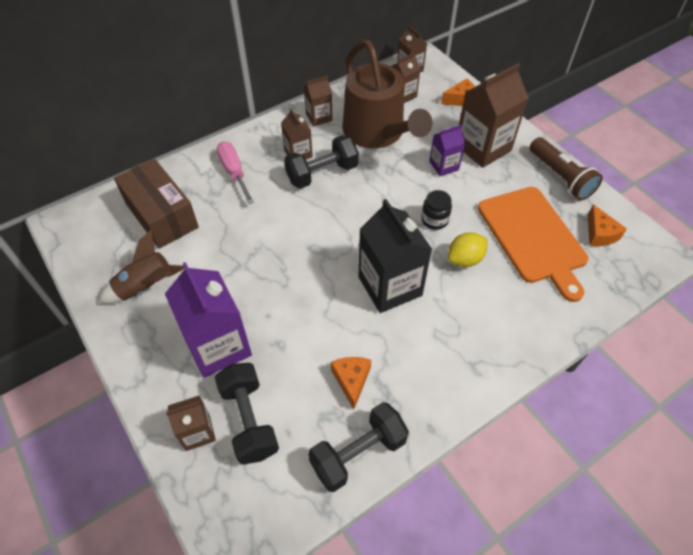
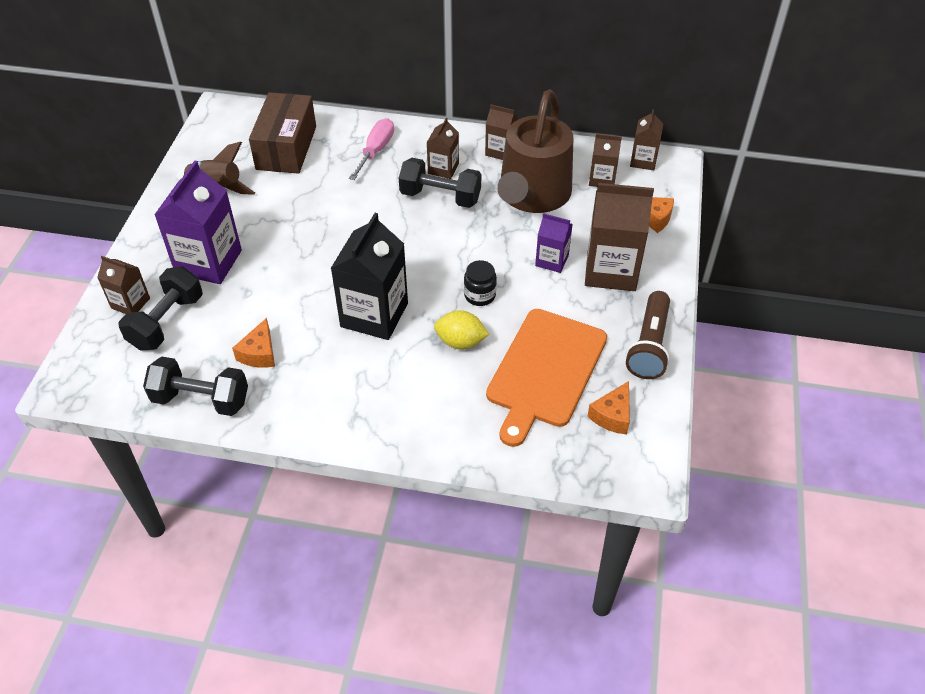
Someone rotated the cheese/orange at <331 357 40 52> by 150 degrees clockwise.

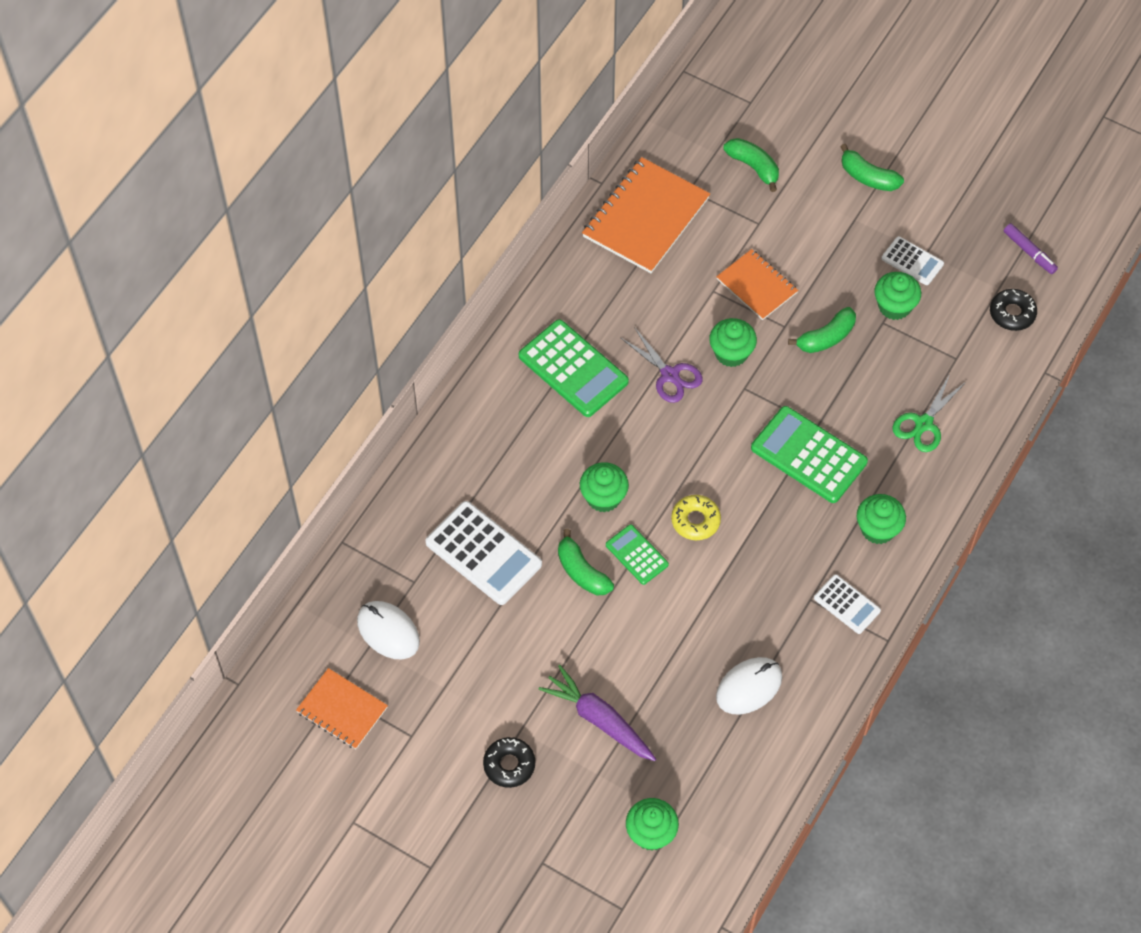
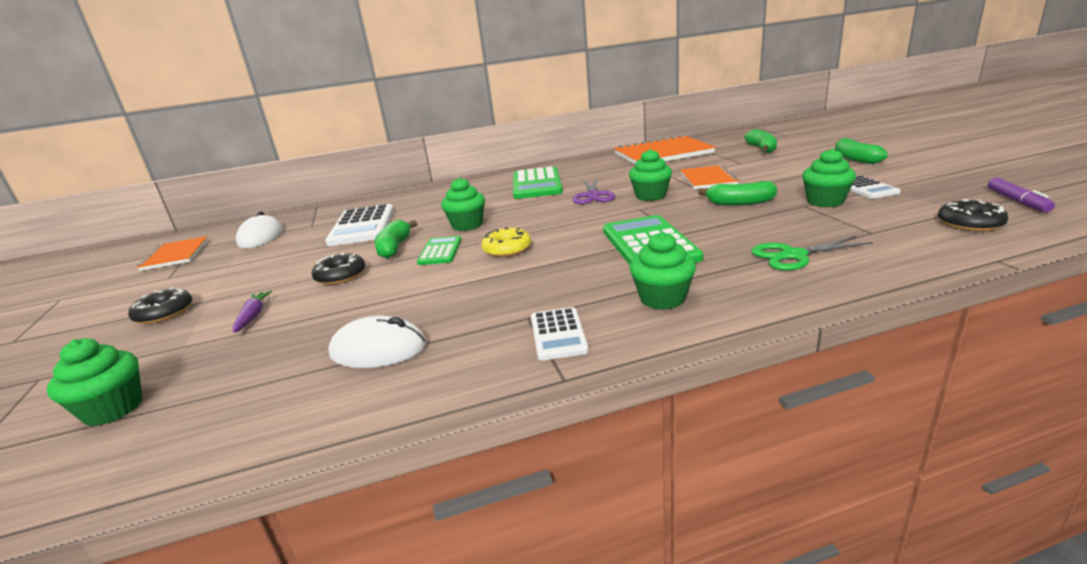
Someone scaled the carrot/purple at <538 665 118 96> by 0.53. Someone put down the donut/black at <312 253 53 32>.

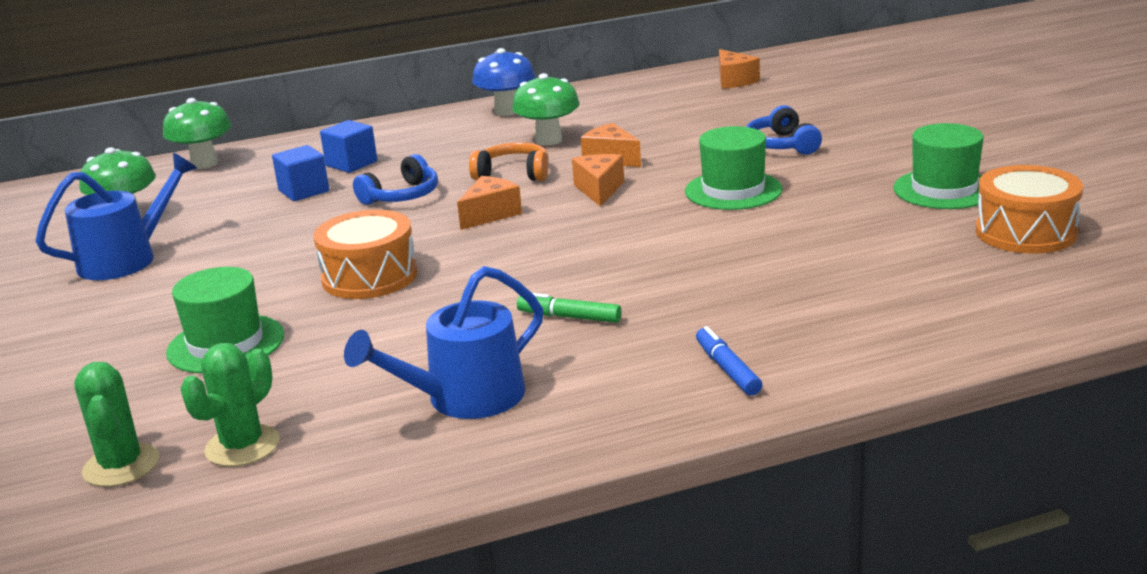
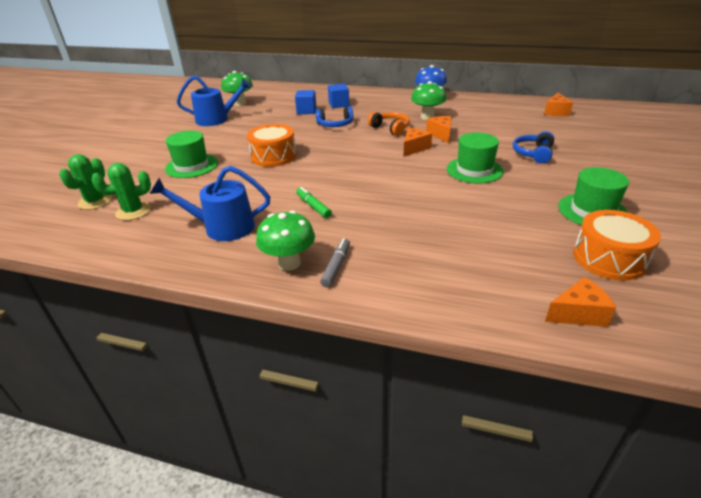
Someone carried the mushroom/green from <163 98 68 71> to <256 211 59 60>. Someone repainted the marker/blue at <696 326 66 70>, which became the marker/grey at <320 238 30 49>. Someone carried the cheese/orange from <457 176 65 54> to <545 277 71 50>.

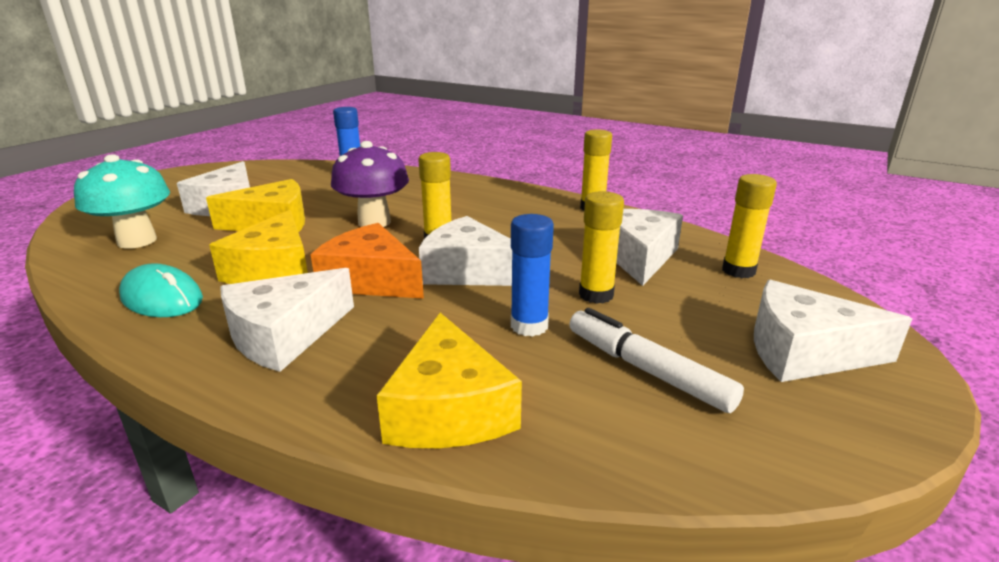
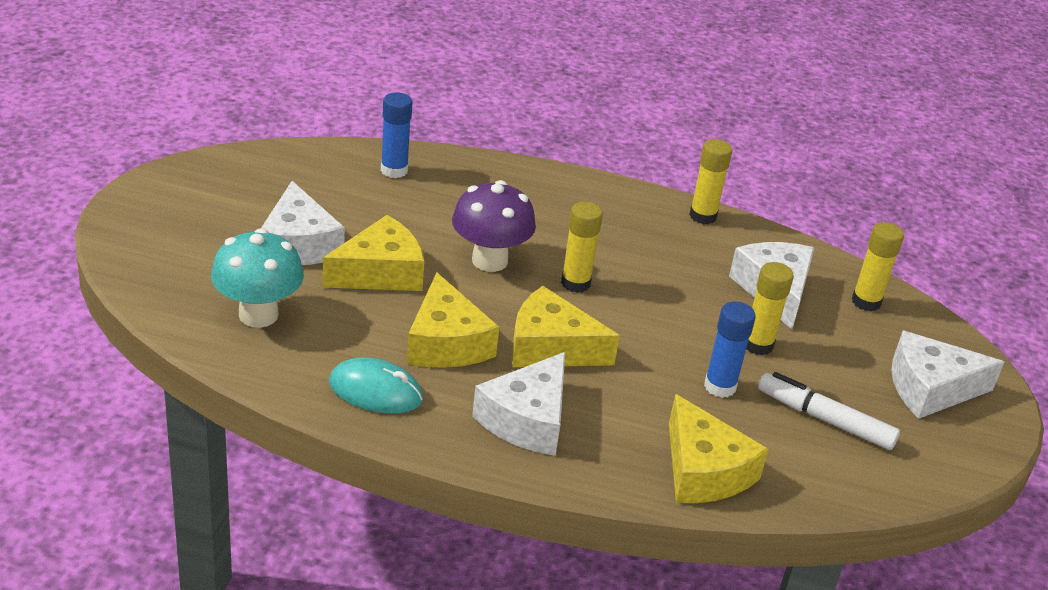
Someone repainted the cheese/orange at <311 223 113 76>, which became the cheese/yellow at <511 286 109 81>. Someone took away the cheese/white at <419 216 93 70>.

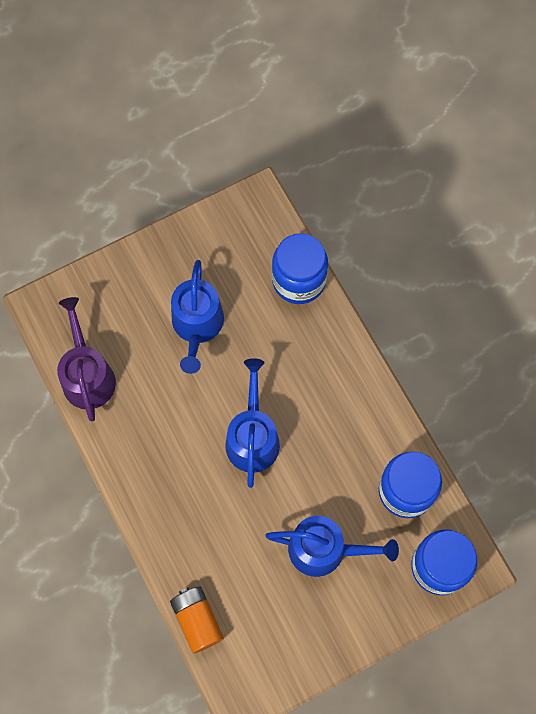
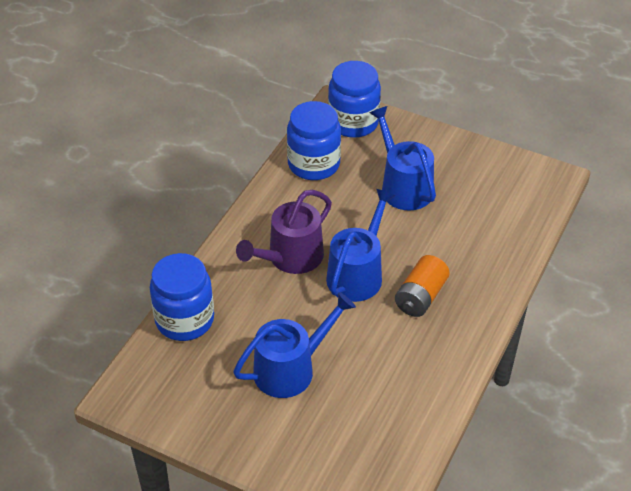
Someone carried the watering can/purple from <57 297 59 124> to <236 190 96 84>. Someone rotated the watering can/blue at <225 358 55 130> by 150 degrees clockwise. Someone carried the battery/orange from <170 587 54 67> to <395 255 55 62>.

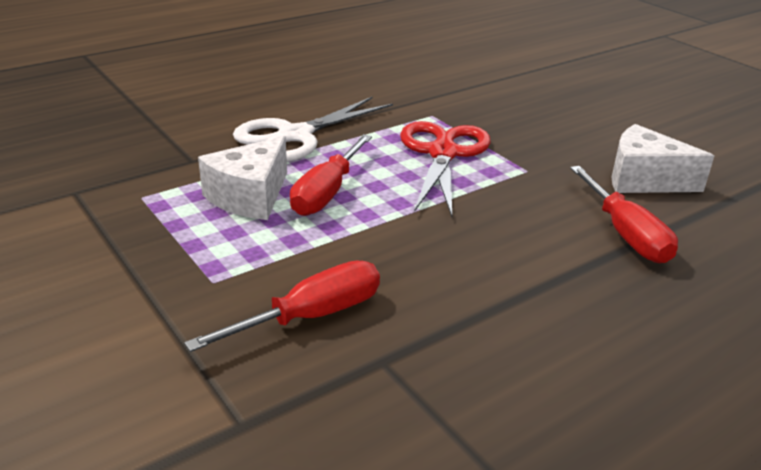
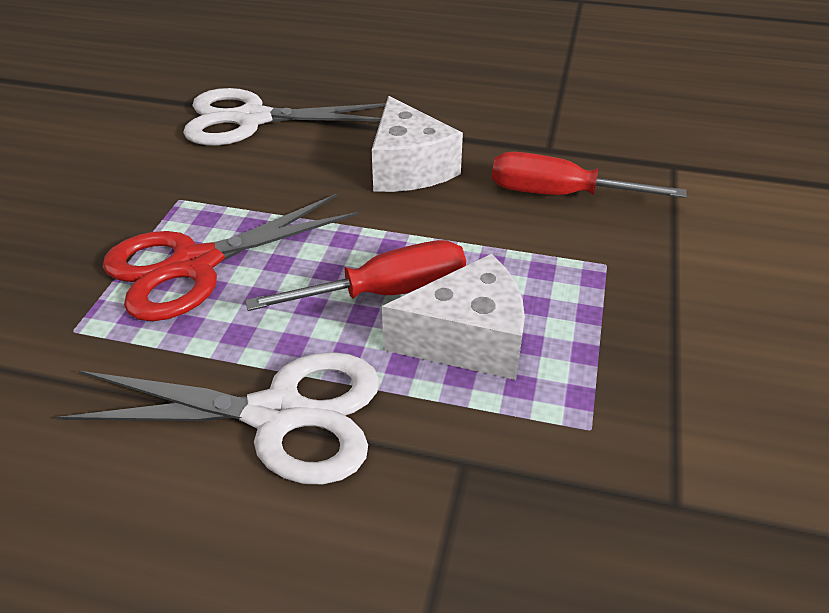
Someone swapped the screwdriver/red at <570 166 108 97> for the scissors/white at <183 88 203 58>. Someone carried the cheese/white from <612 124 102 69> to <372 96 91 96>.

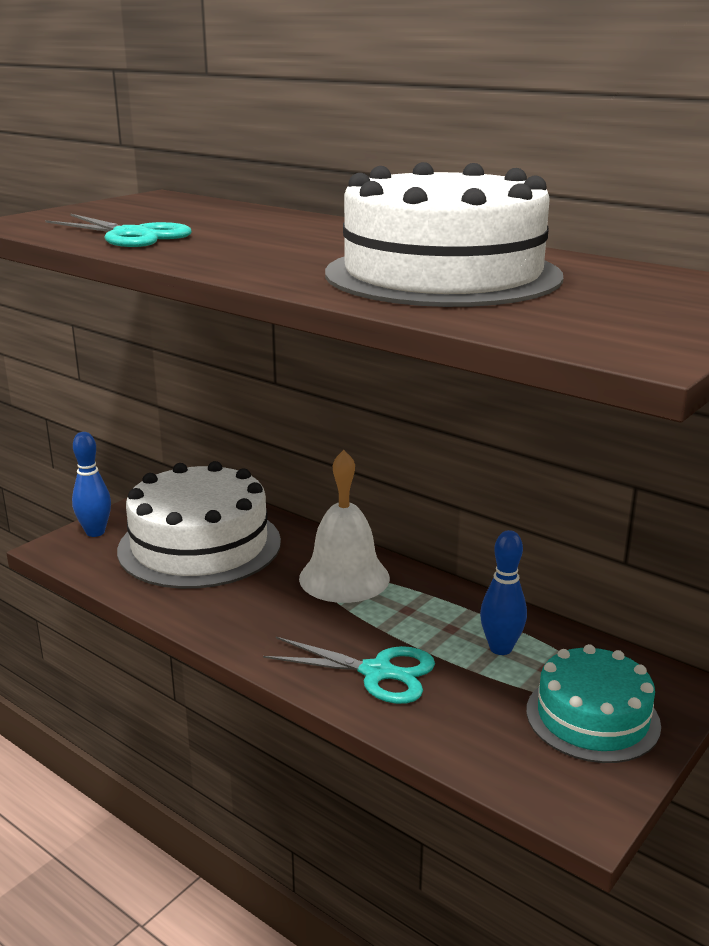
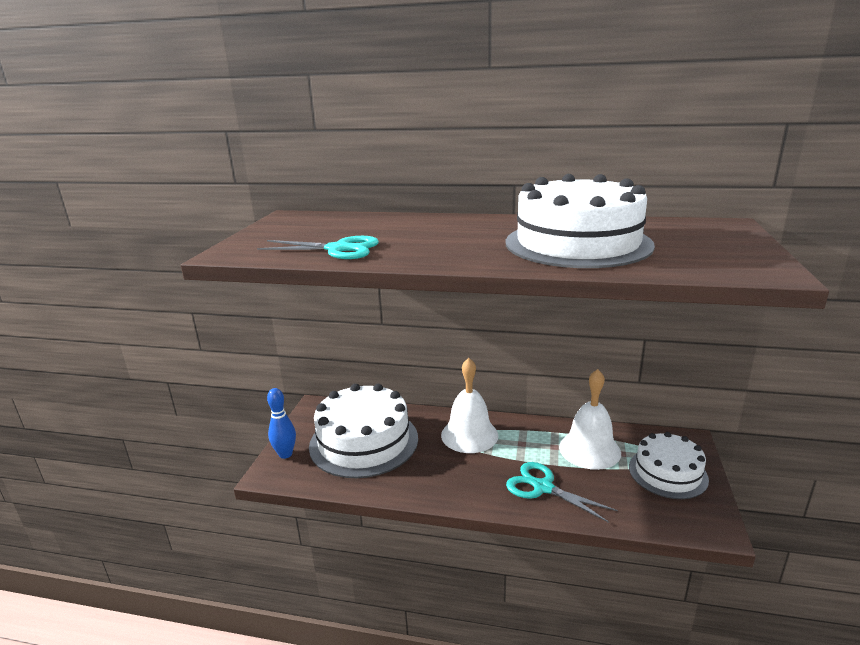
Someone rotated the scissors/turquoise at <263 637 172 67> by 135 degrees counterclockwise. Someone swapped the bowling pin/blue at <480 530 47 125> for the bell/white at <559 369 62 101>. Someone repainted the cake/turquoise at <526 644 135 119>, which became the cake/white at <629 432 80 67>.

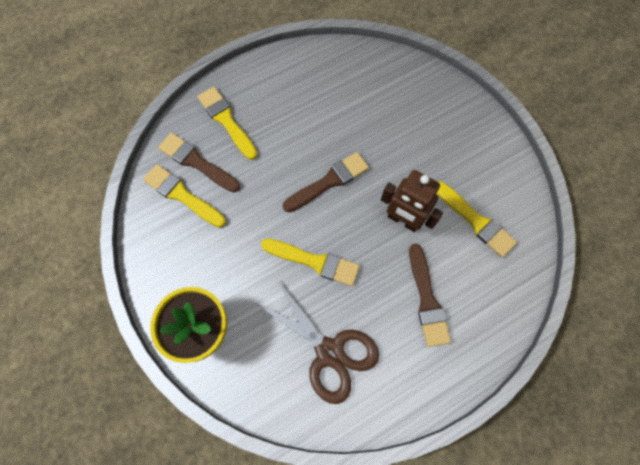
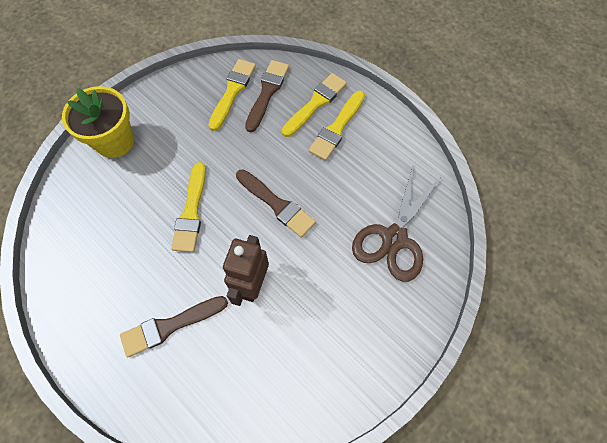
Someone carried the brush/yellow from <436 181 81 76> to <308 90 57 71>. Someone carried the scissors/brown from <254 278 125 126> to <352 167 90 115>.

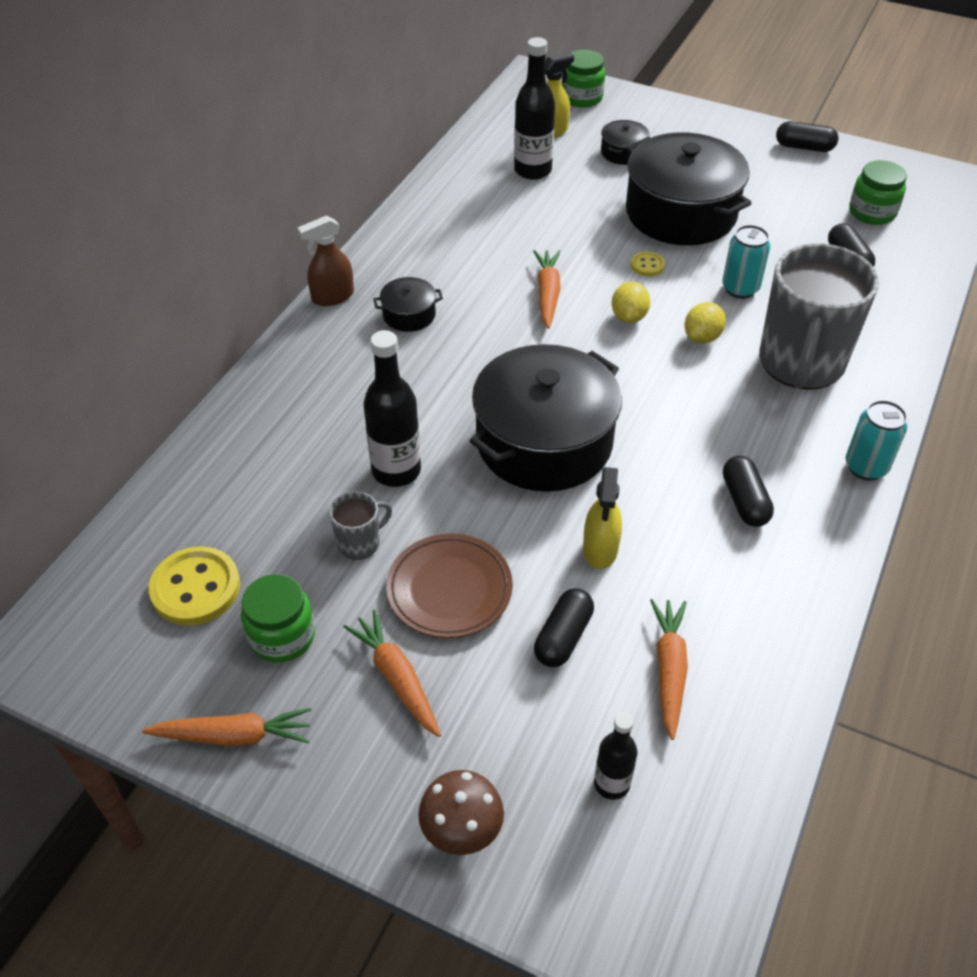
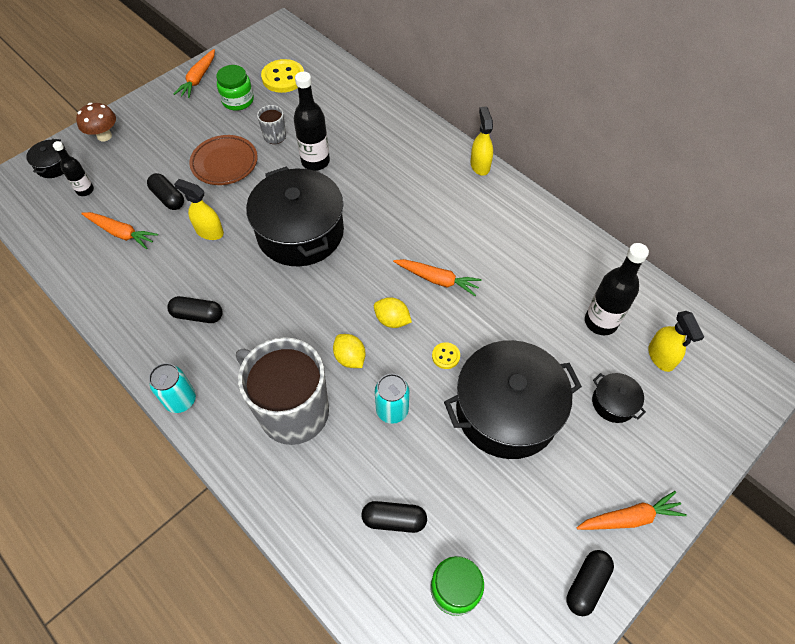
Someone carried the pot/black from <373 277 70 55> to <26 139 43 39>. Someone repainted the spray bottle/brown at <297 215 57 91>, which became the spray bottle/yellow at <471 106 22 70>. Someone carried the carrot/orange from <343 610 98 127> to <577 491 110 39>. Someone took away the jar/green at <562 50 43 58>.

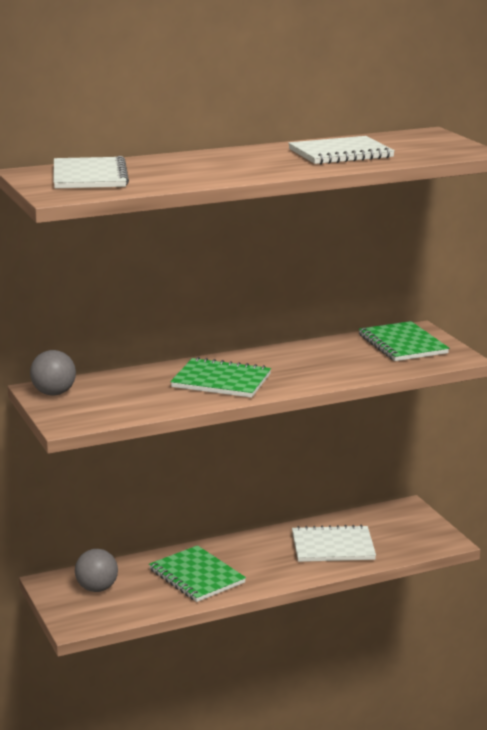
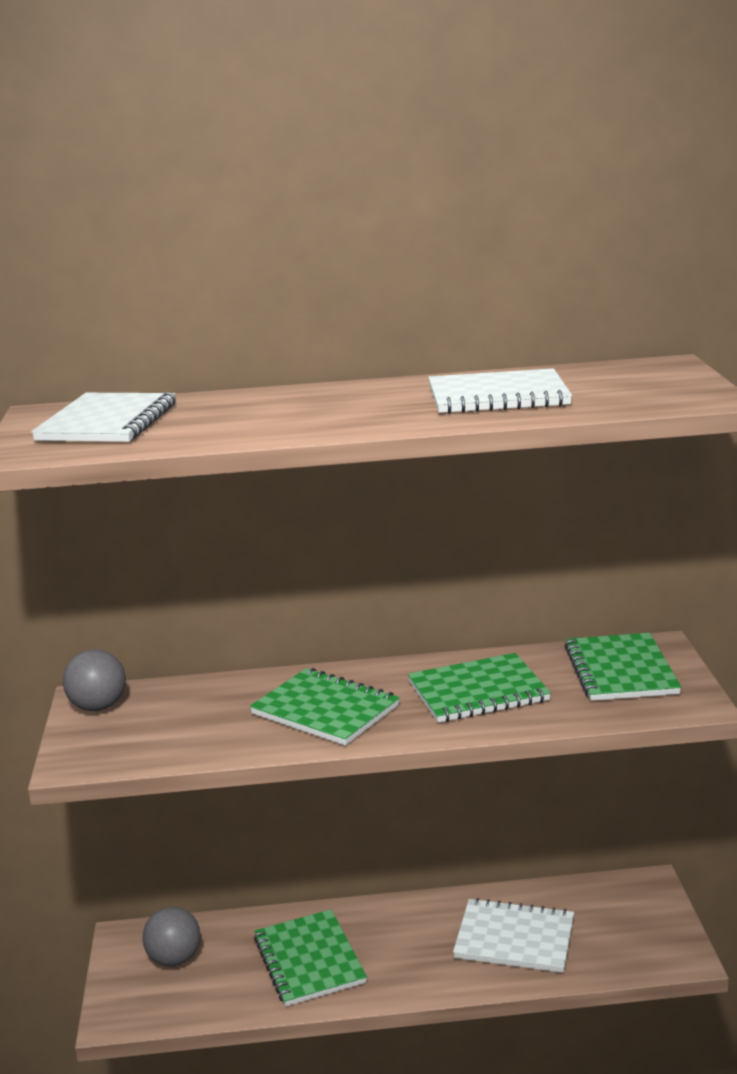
Someone put down the notebook/green at <408 653 143 70>.

